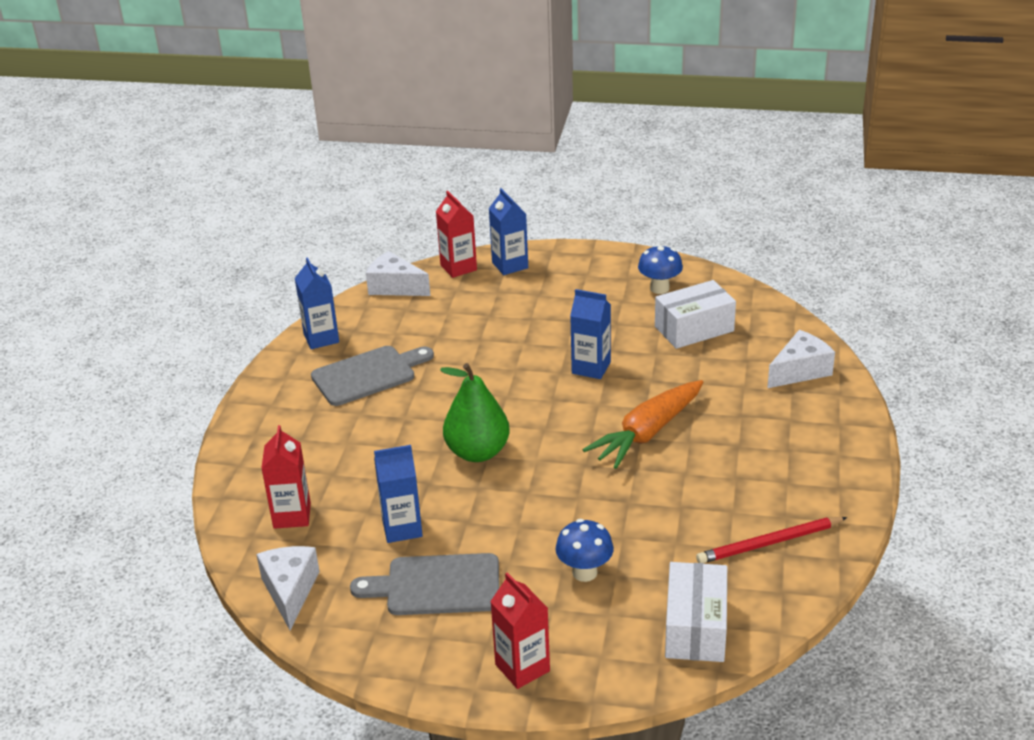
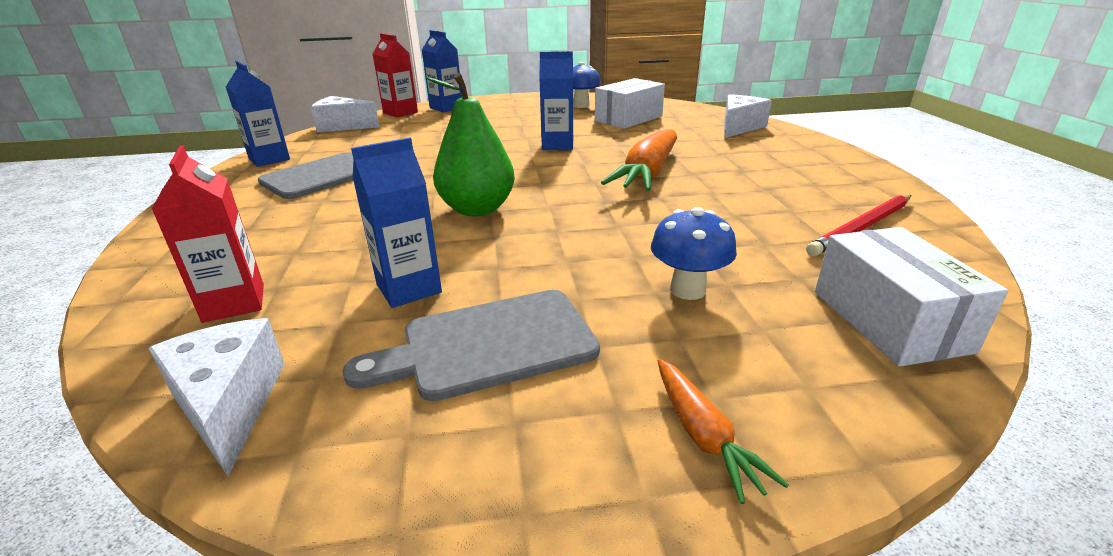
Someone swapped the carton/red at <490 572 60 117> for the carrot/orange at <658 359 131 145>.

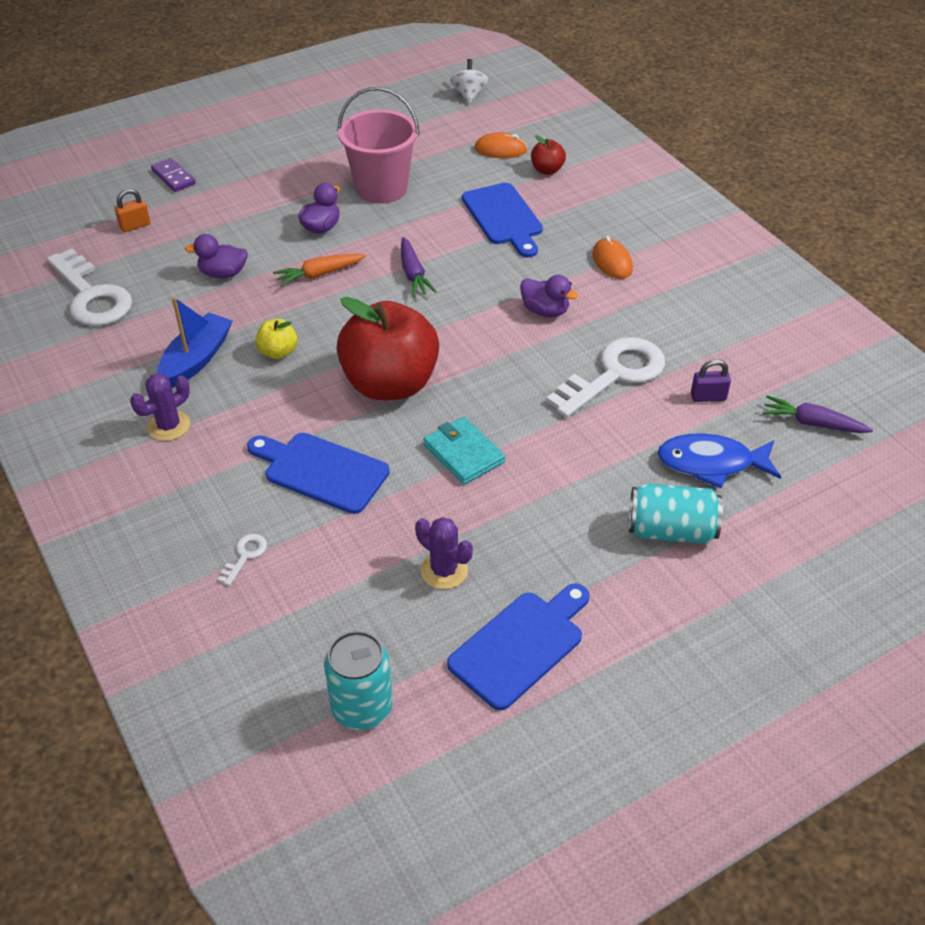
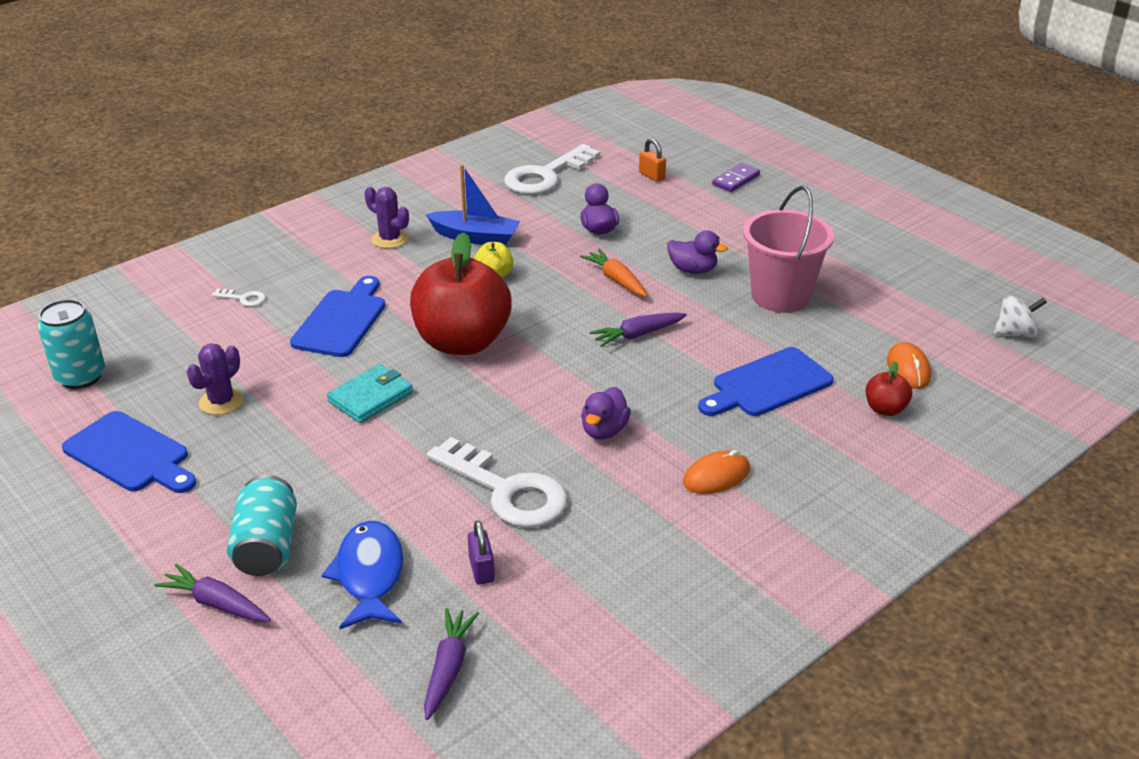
Someone put down the carrot/purple at <154 564 117 58>.

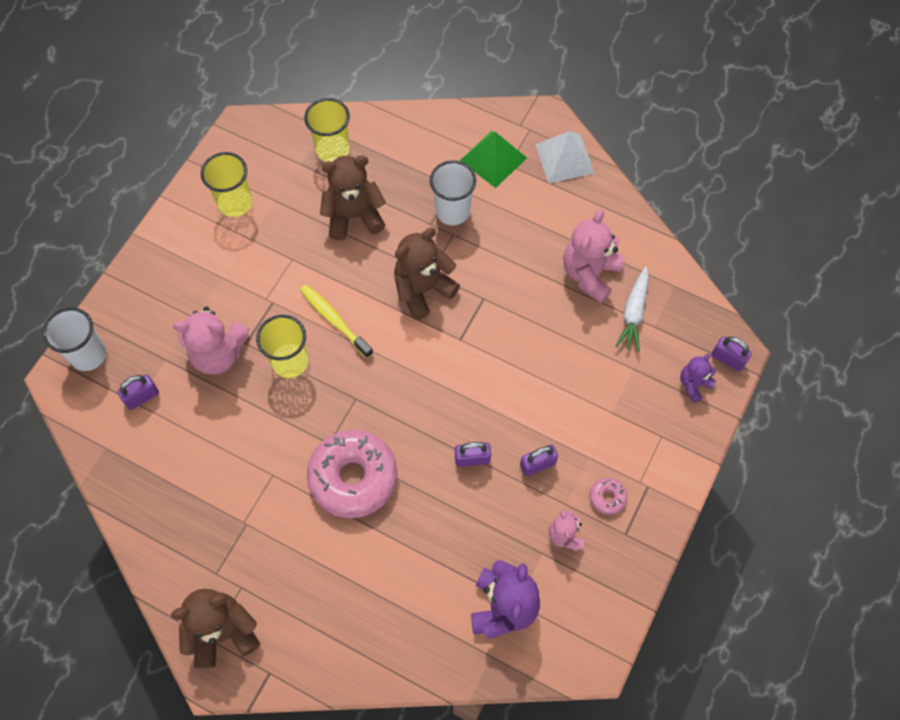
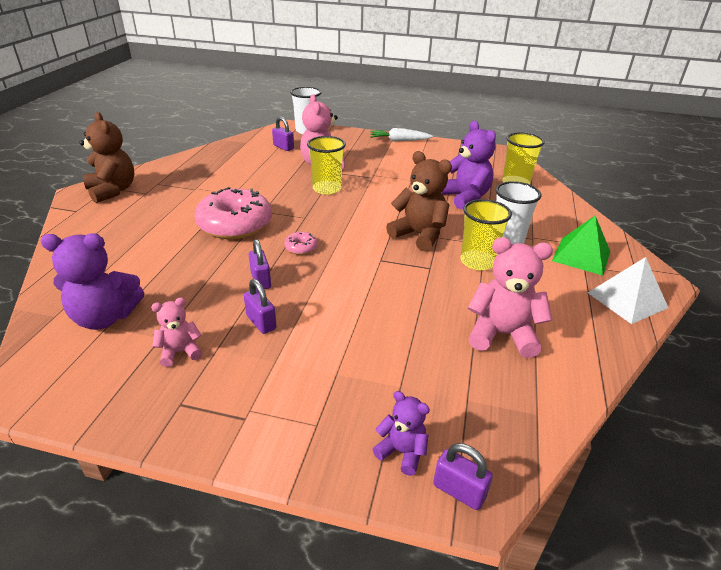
Someone carried the donut/pink from <590 478 37 37> to <284 232 34 23>. Someone carried the carrot/white from <615 267 34 85> to <370 128 63 13>. Someone rotated the padlock/purple at <711 336 41 36> by 75 degrees counterclockwise. Someone repainted the teddy bear/brown at <320 155 66 85>, which became the teddy bear/purple at <441 121 55 89>. Someone carried the cup/yellow from <201 152 51 65> to <460 199 52 71>. Someone took away the toothbrush/yellow at <300 285 73 74>.

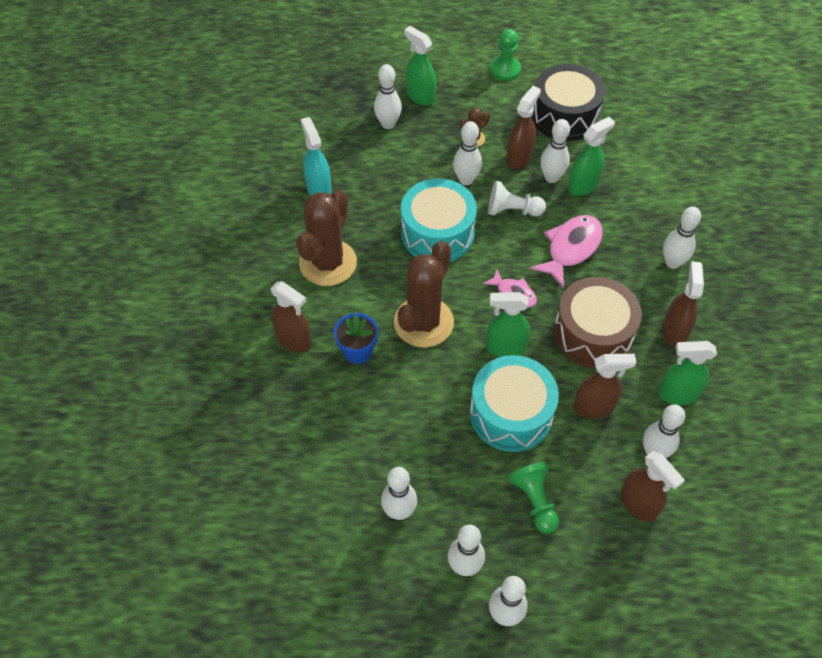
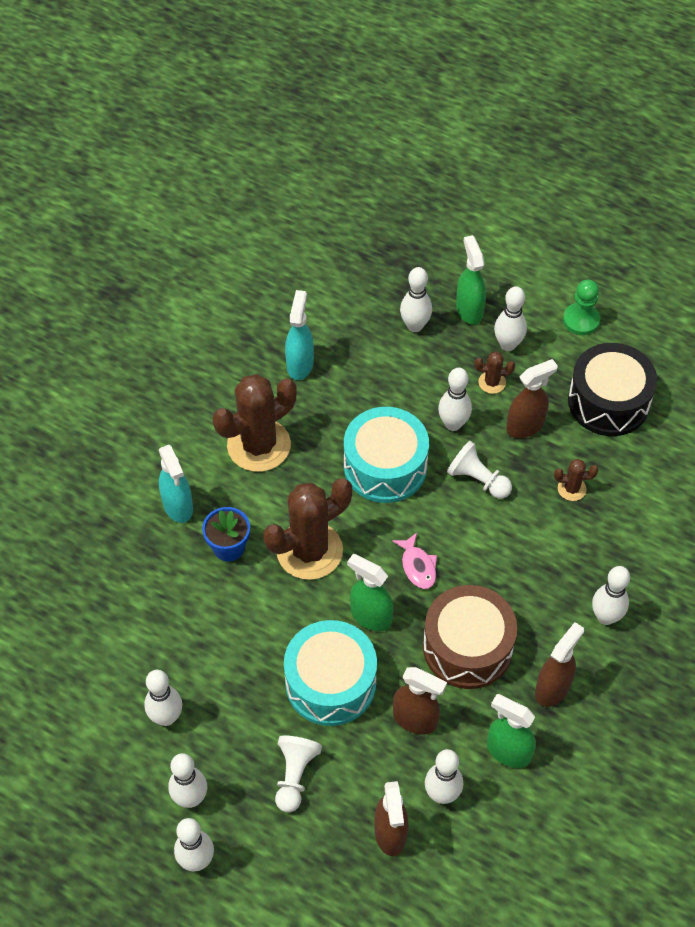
Someone repainted the spray bottle/brown at <271 281 40 71>, which became the spray bottle/turquoise at <159 445 34 78>. Someone repainted the pawn/green at <508 462 51 72>, which became the pawn/white at <275 735 47 77>. Someone carried the bowling pin/white from <540 119 30 64> to <494 286 33 65>. Someone swapped the spray bottle/green at <568 117 47 79> for the cactus/brown at <554 459 44 42>. Someone took away the fish/pink at <530 215 73 73>.

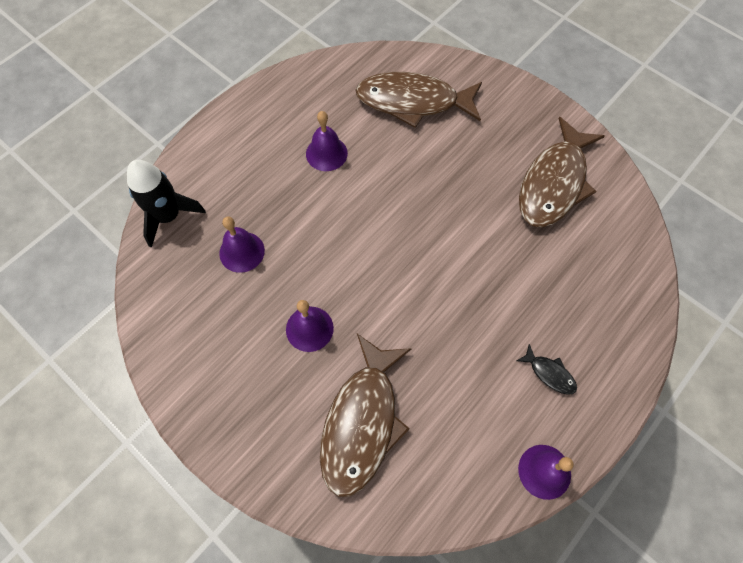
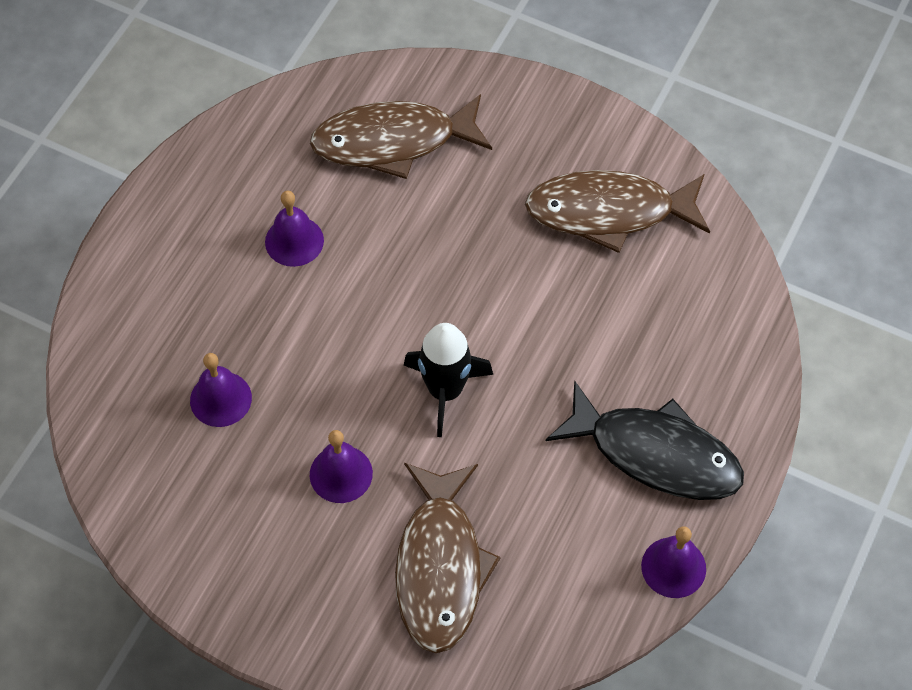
Someone carried the rocket/black from <127 160 79 88> to <404 323 89 114>. Someone rotated the fish/brown at <519 117 86 111> by 75 degrees clockwise. Someone scaled the fish/black at <517 344 60 51> by 2.44.

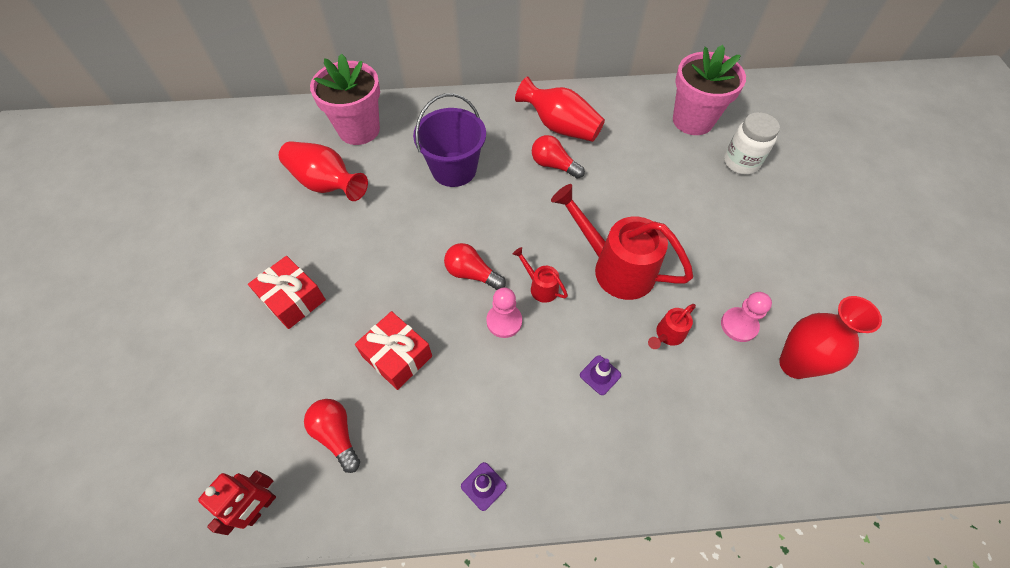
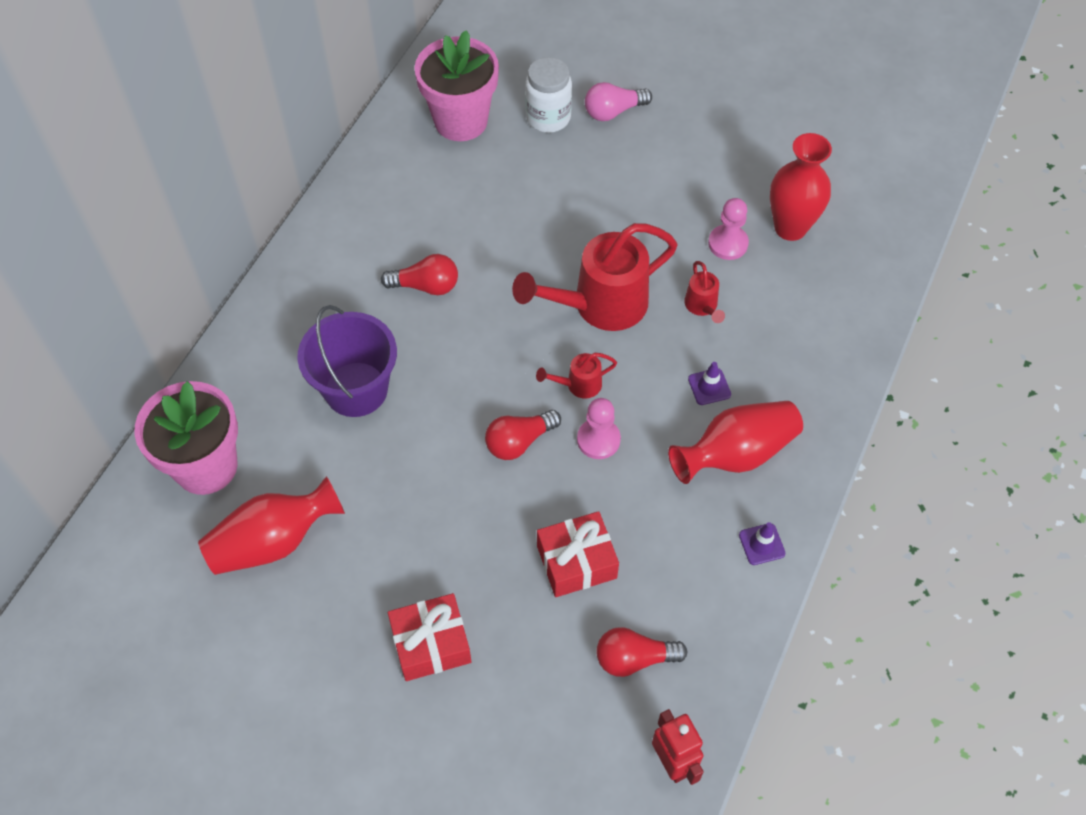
Someone rotated the light bulb/red at <532 135 53 44> by 150 degrees counterclockwise. Someone put down the light bulb/pink at <585 82 67 39>. Someone carried the vase/red from <515 76 90 66> to <668 401 135 83>.

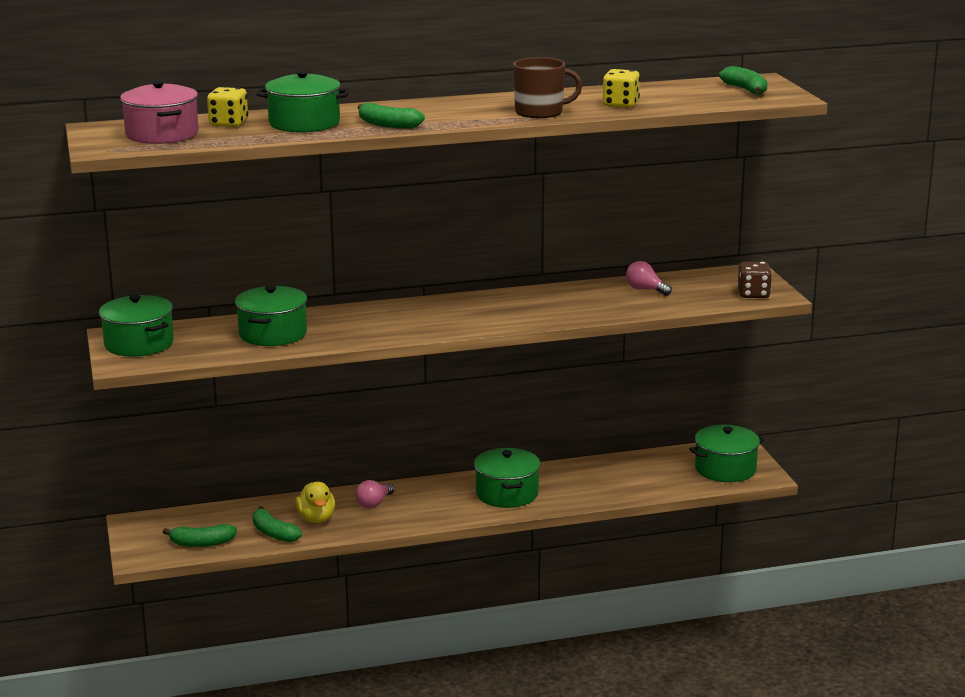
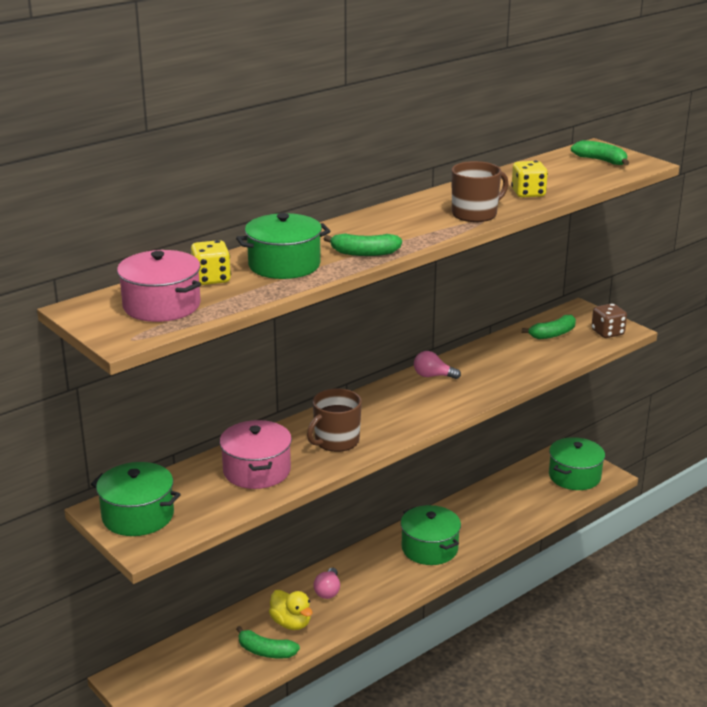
Someone repainted the pot/green at <235 285 72 61>, which became the pot/pink at <220 420 72 69>. Someone put down the mug/brown at <307 388 55 64>. Someone carried the light bulb/pink from <626 261 46 35> to <414 351 47 28>. Someone carried the banana/green from <163 524 74 23> to <522 315 54 24>.

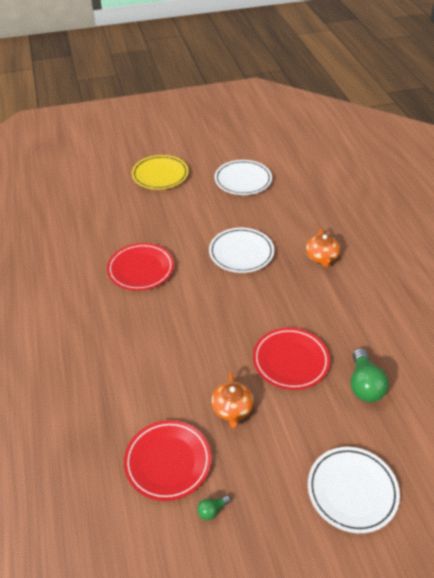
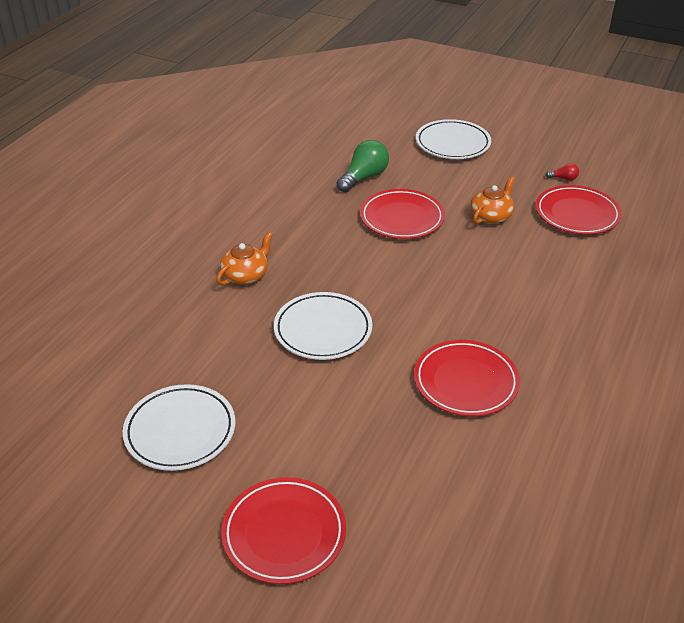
Someone repainted the plate/yellow at <132 155 57 35>, which became the plate/red at <221 477 125 107>. Someone repainted the light bulb/green at <197 495 34 25>, which became the light bulb/red at <545 163 34 18>.

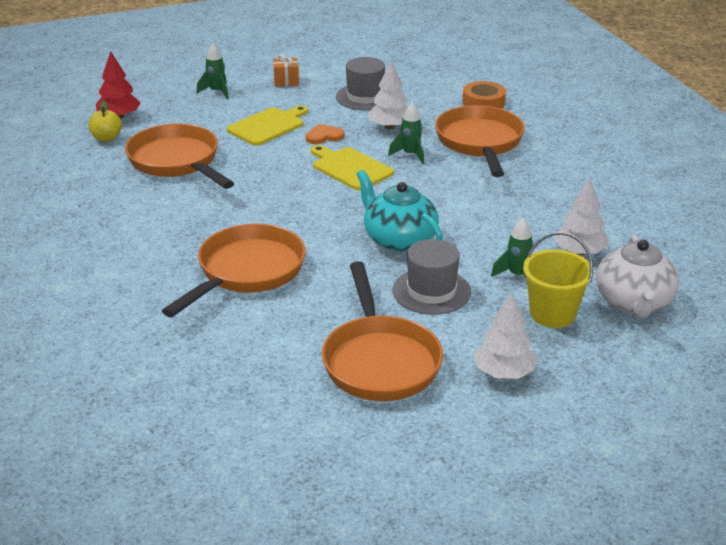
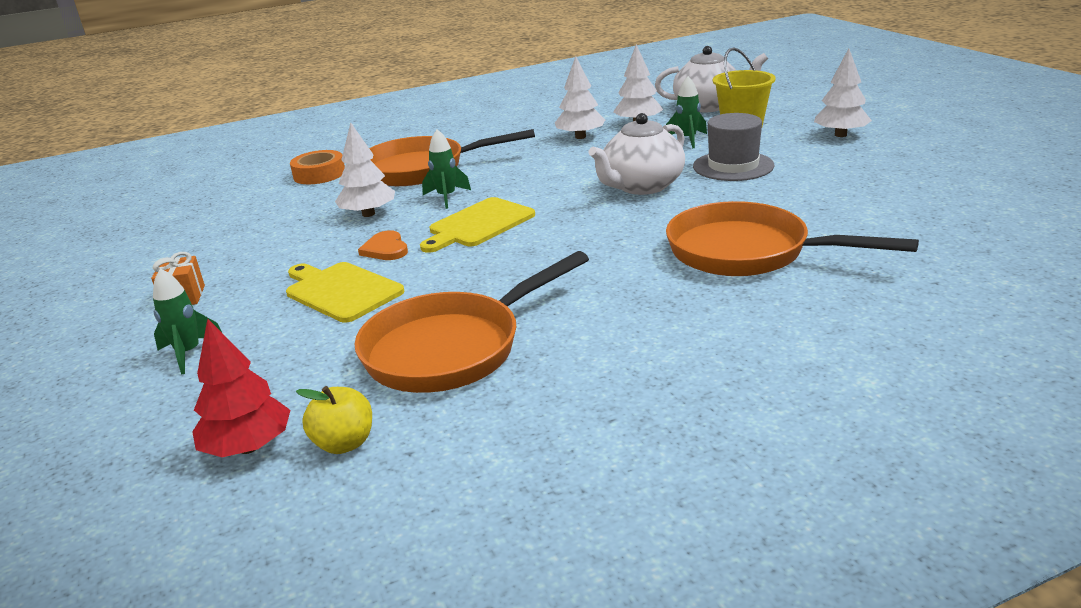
Someone put down the tree/white at <555 56 50 83>. Someone repainted the teapot/turquoise at <357 170 86 82>, which became the teapot/white at <589 113 96 82>. Someone took away the pan/orange at <322 261 121 140>. Someone took away the hat/grey at <336 57 49 53>.

